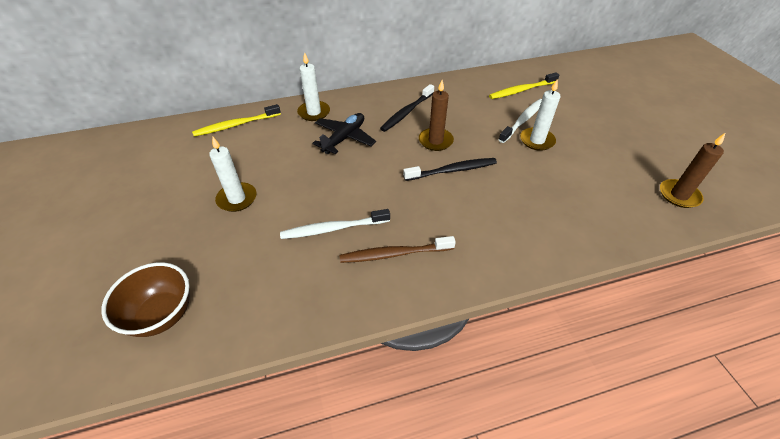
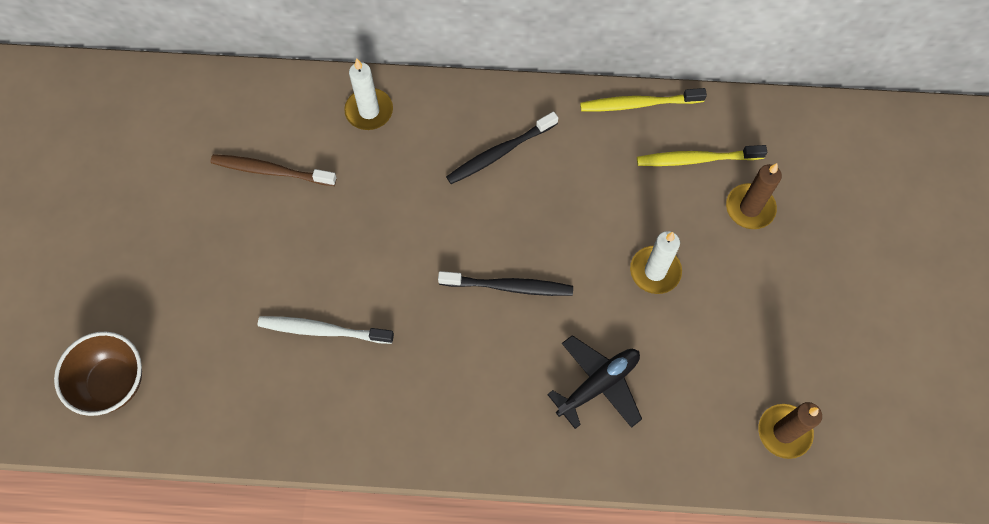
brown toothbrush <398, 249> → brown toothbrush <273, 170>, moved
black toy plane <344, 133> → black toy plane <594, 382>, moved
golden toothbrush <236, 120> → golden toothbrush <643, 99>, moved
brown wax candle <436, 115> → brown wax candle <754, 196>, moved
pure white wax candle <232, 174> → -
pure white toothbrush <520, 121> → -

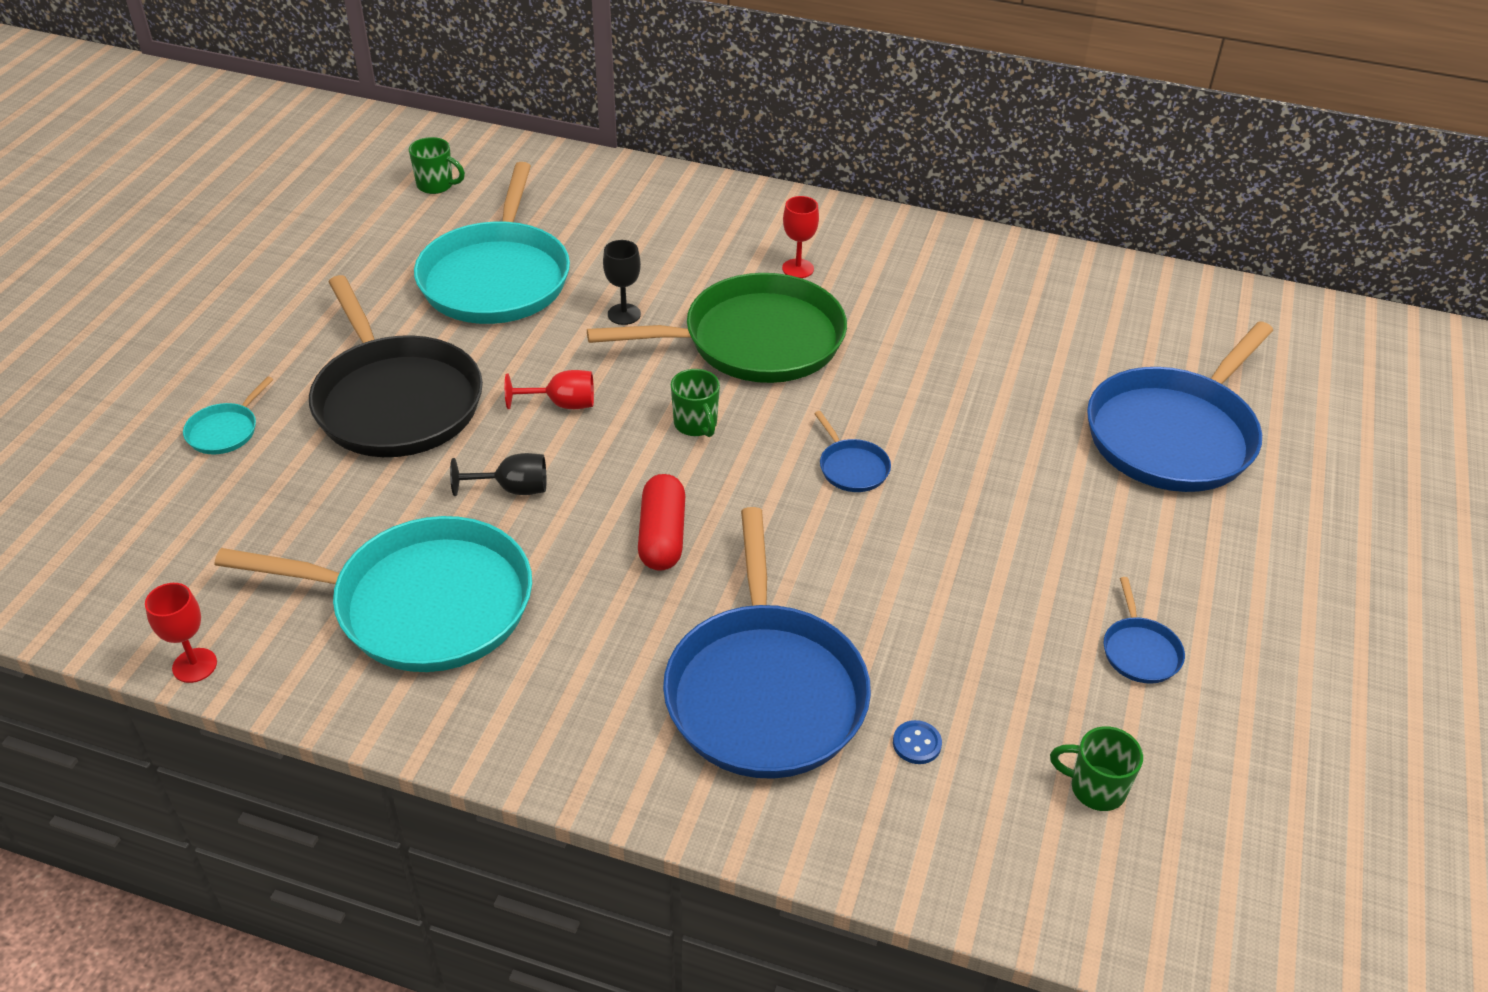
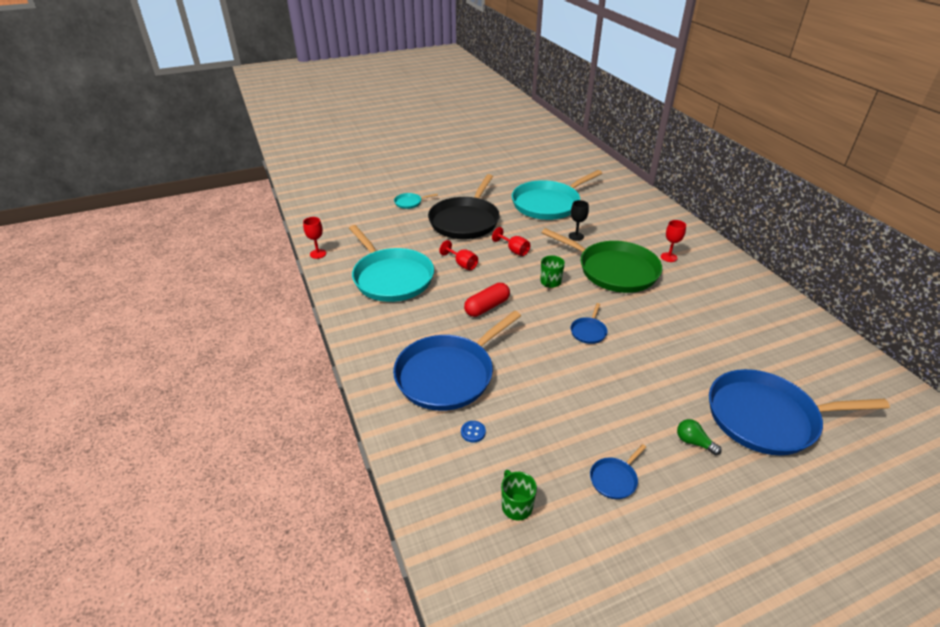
black goblet <498, 474> → red goblet <458, 255>
- → leaf-green lightbulb <699, 437>
leaf-green mug <437, 165> → -

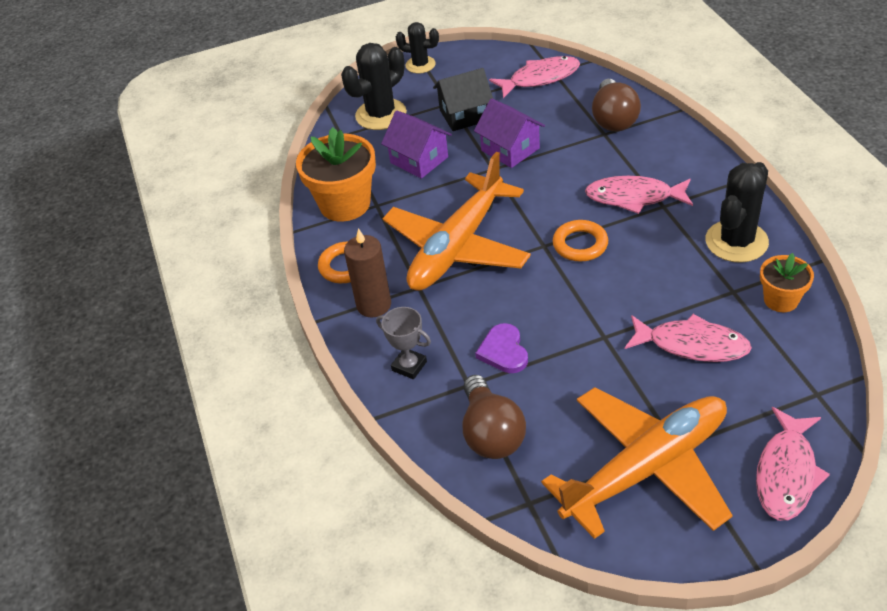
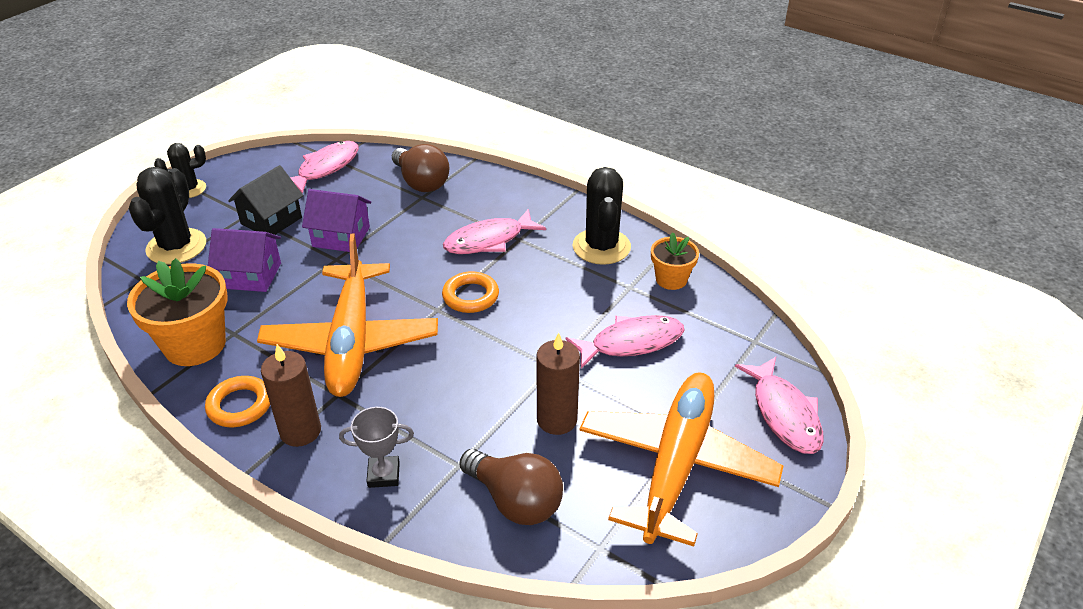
- → brown wax candle <558, 383>
purple heart <501, 348> → -

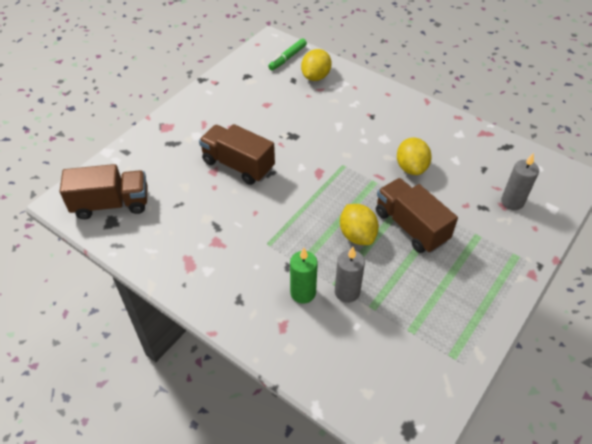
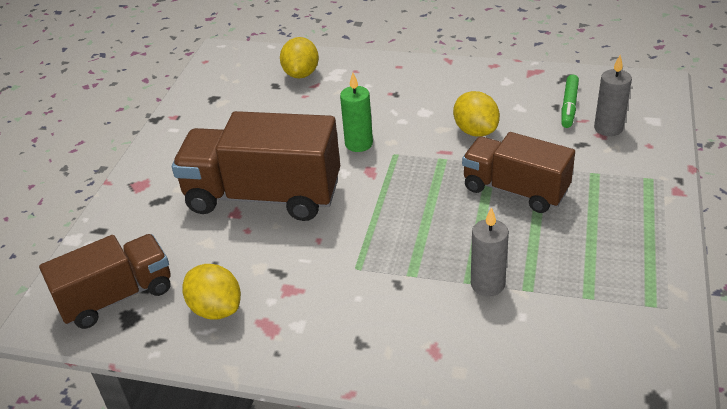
brown lorry <237, 154> → brown lorry <256, 166>, x1.53
golden citrus fruit <359, 224> → golden citrus fruit <211, 292>, moved
leaf-green wax candle <304, 276> → leaf-green wax candle <356, 112>, moved
leaf-green felt pen <287, 54> → leaf-green felt pen <570, 101>, moved

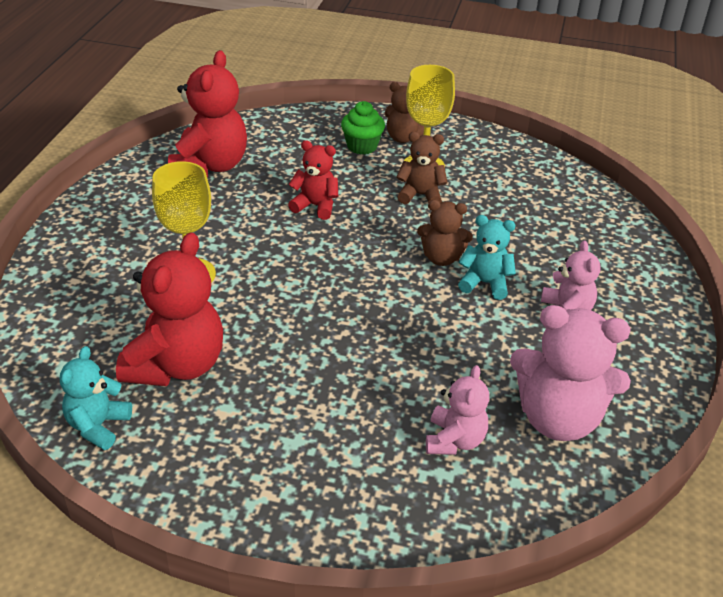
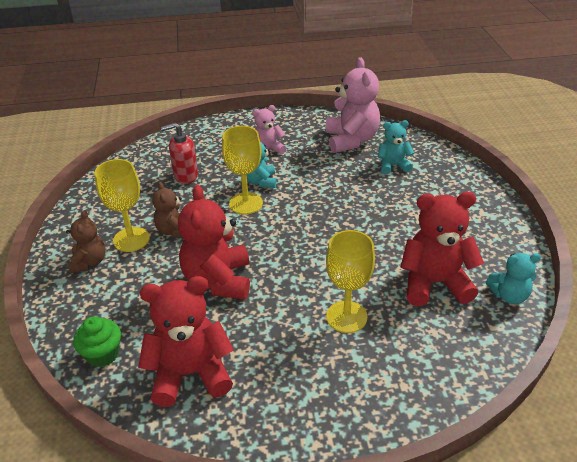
leaf-green fairy cake <363, 127> → leaf-green fairy cake <97, 341>, moved
- → red pump bottle <179, 153>
red teddy bear <313, 180> → red teddy bear <214, 242>, x1.76
brown teddy bear <445, 233> → golden goblet <242, 170>
rose-pink teddy bear <457, 410> → teal teddy bear <396, 147>

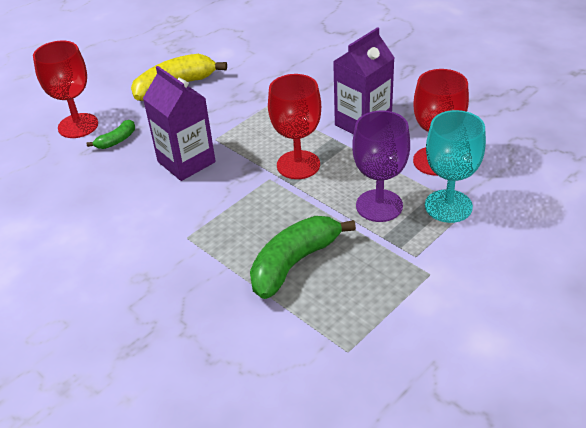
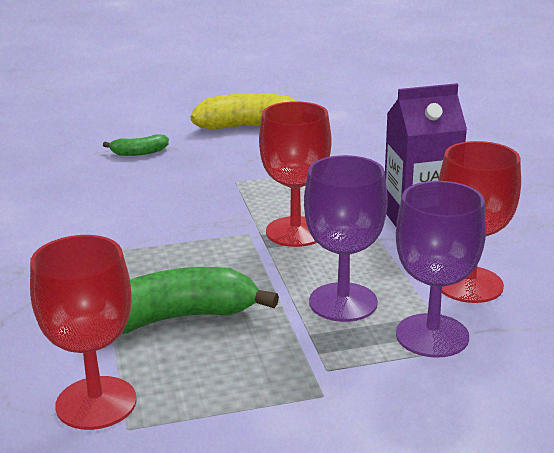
red goblet <65, 89> → red goblet <83, 332>, moved
teal goblet <455, 166> → purple goblet <441, 269>
purple milk carton <179, 123> → -

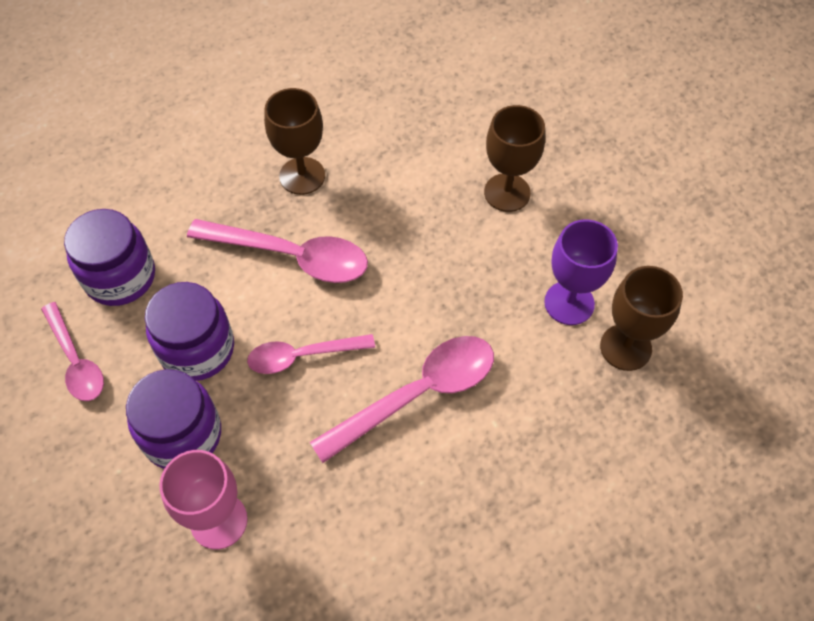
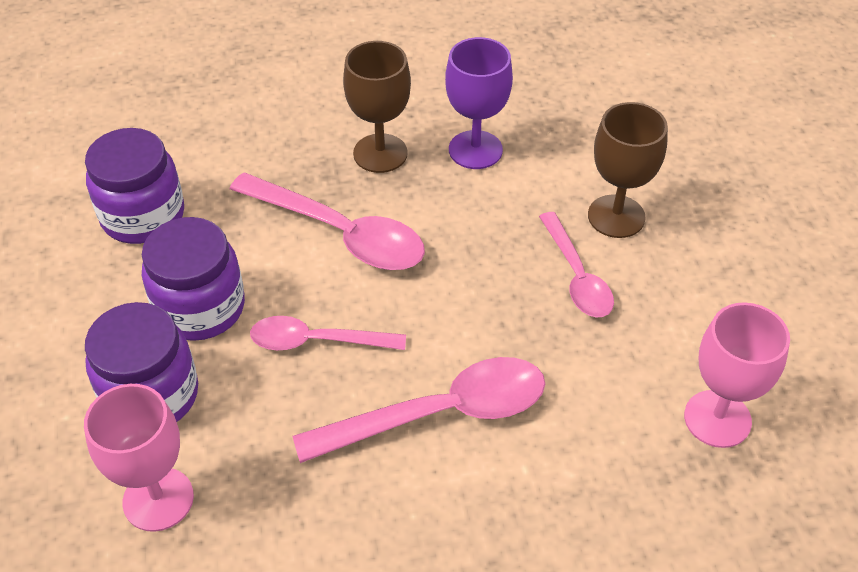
purple goblet <581, 272> → purple goblet <479, 103>, moved
rose-pink teaspoon <72, 351> → rose-pink teaspoon <576, 265>, moved
brown goblet <641, 318> → rose-pink goblet <737, 375>

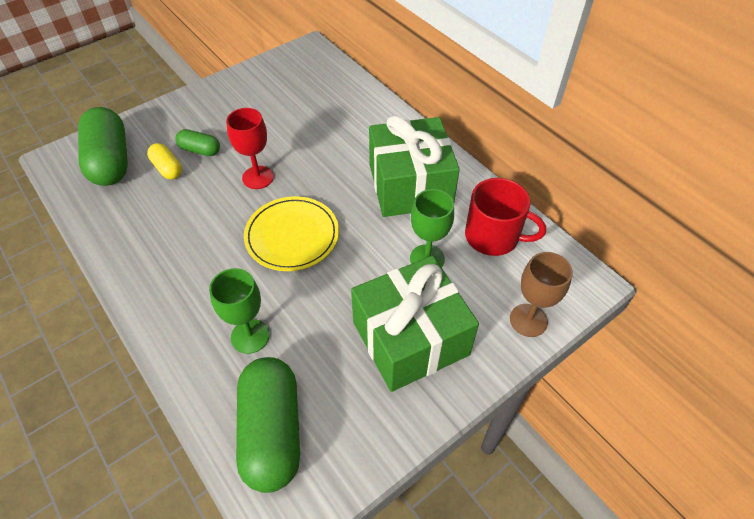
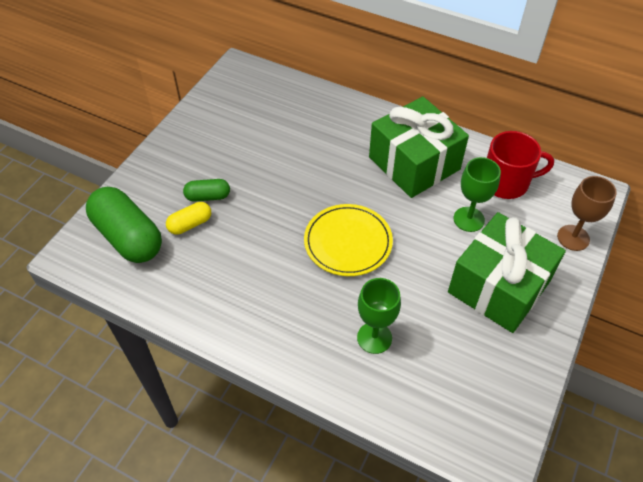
golden pill <164, 161> → golden pill <188, 218>, 60 degrees counterclockwise
red goblet <250, 148> → -
leaf-green pill <268, 425> → -

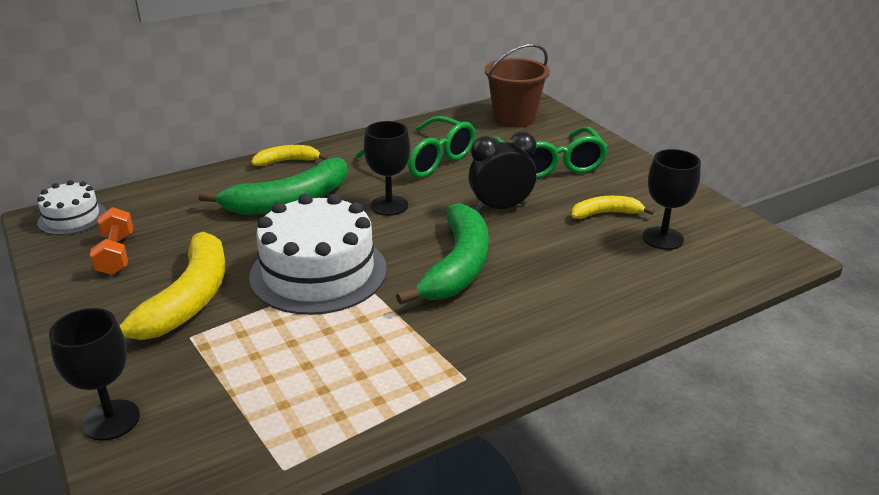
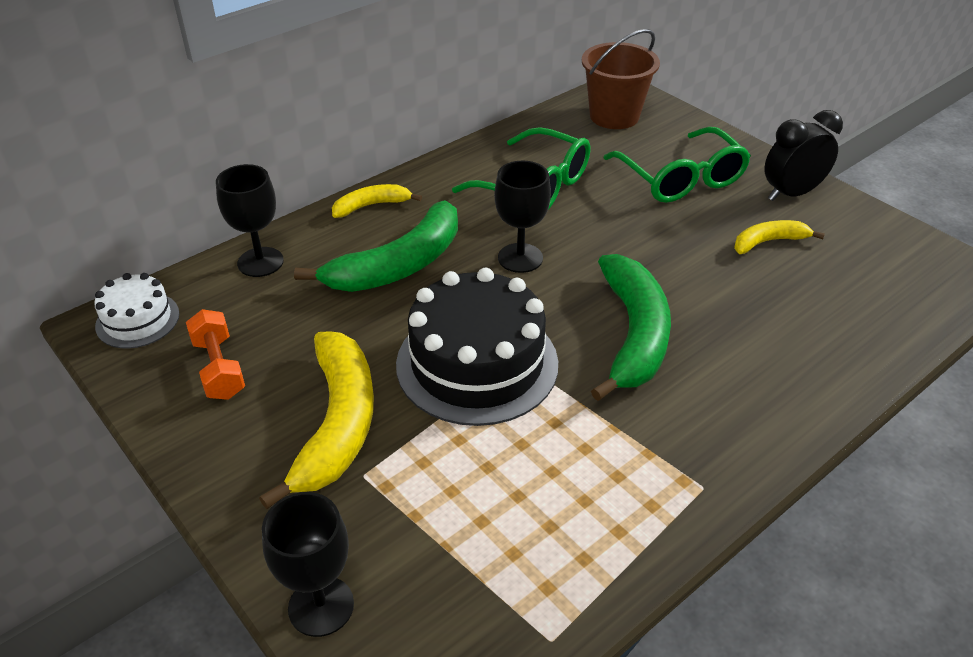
black goblet <671, 199> → black goblet <250, 220>, moved
pure white cake <318, 254> → black cake <477, 347>
black clock <502, 172> → black clock <803, 155>, moved

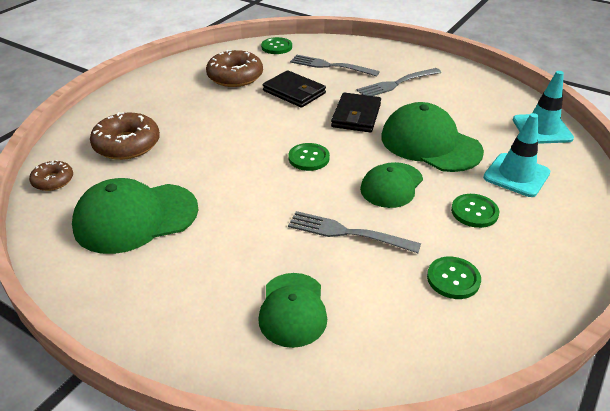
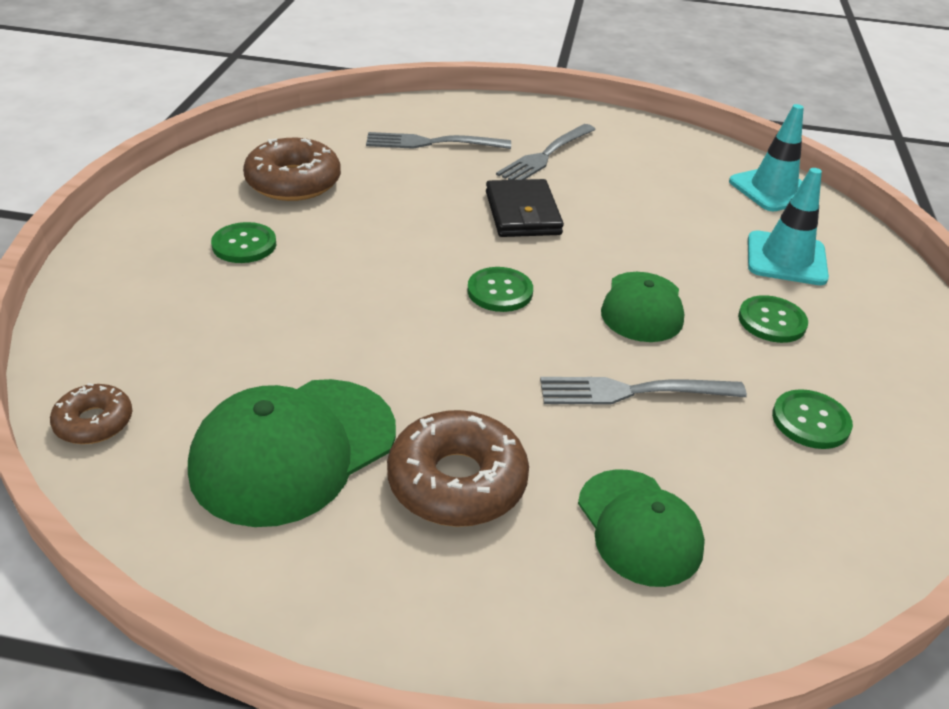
leaf-green shirt button <276, 45> → leaf-green shirt button <244, 242>, moved
brown doughnut <125, 136> → brown doughnut <458, 468>, moved
black billfold <294, 89> → -
leaf-green baseball cap <432, 137> → -

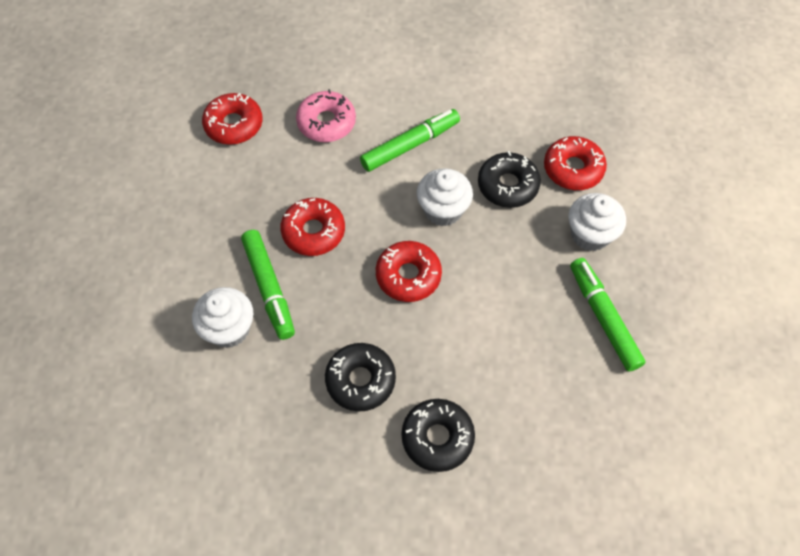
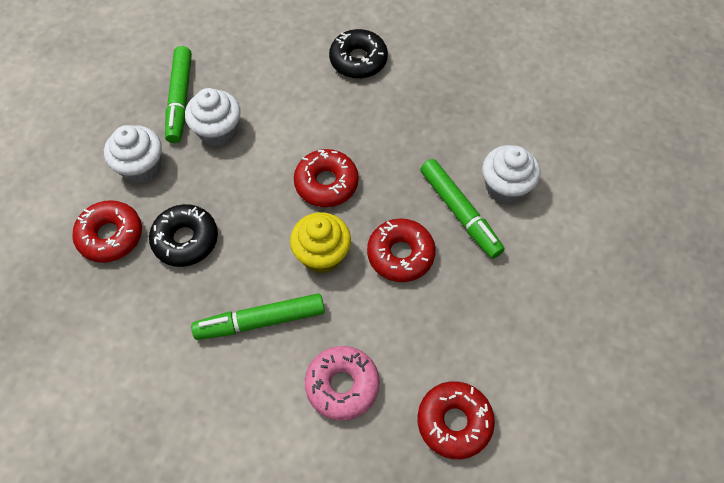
pure white fairy cake <445, 197> → pure white fairy cake <213, 117>, moved
- → golden fairy cake <320, 243>
leaf-green felt pen <268, 285> → leaf-green felt pen <462, 209>, 150 degrees clockwise
black doughnut <360, 377> → -

